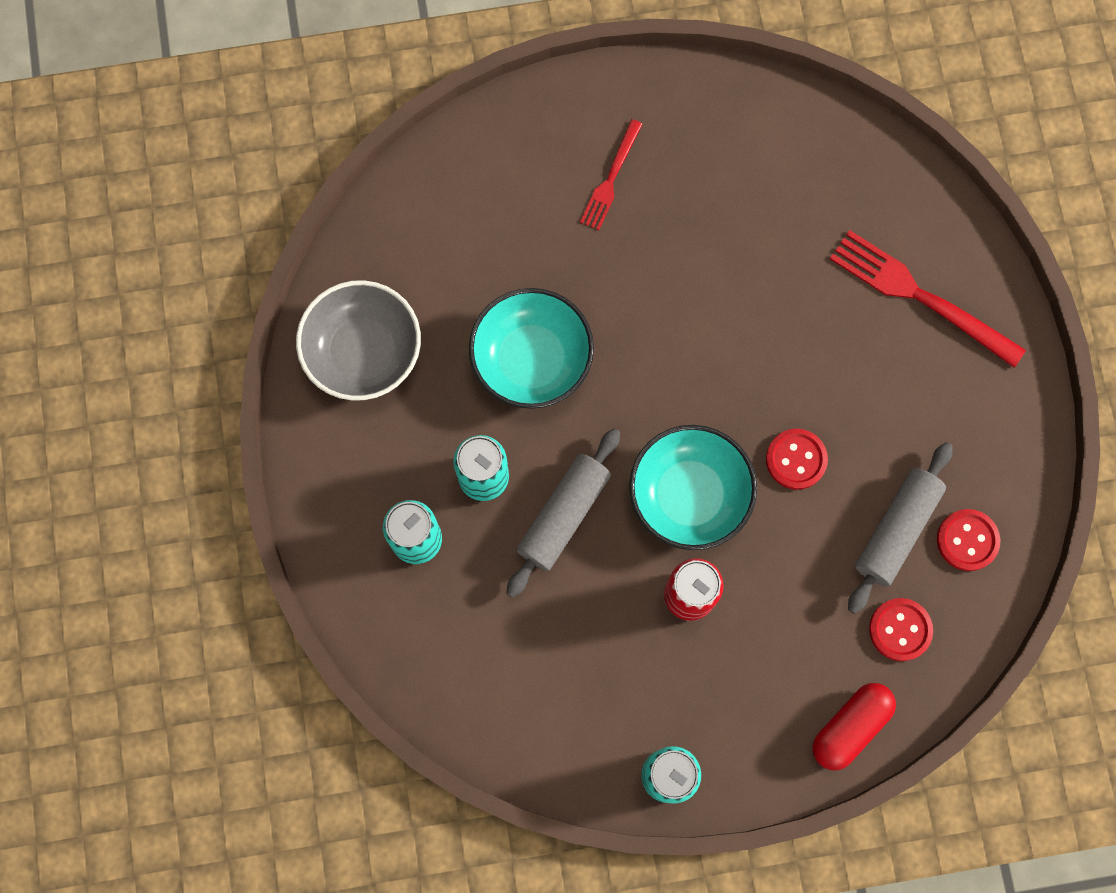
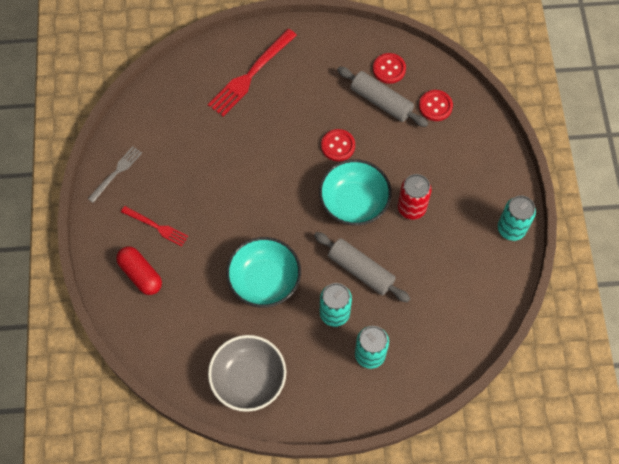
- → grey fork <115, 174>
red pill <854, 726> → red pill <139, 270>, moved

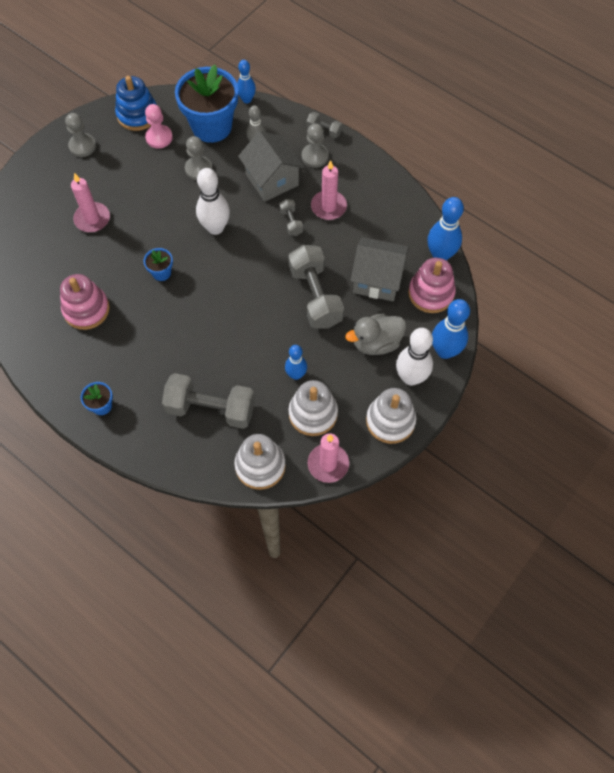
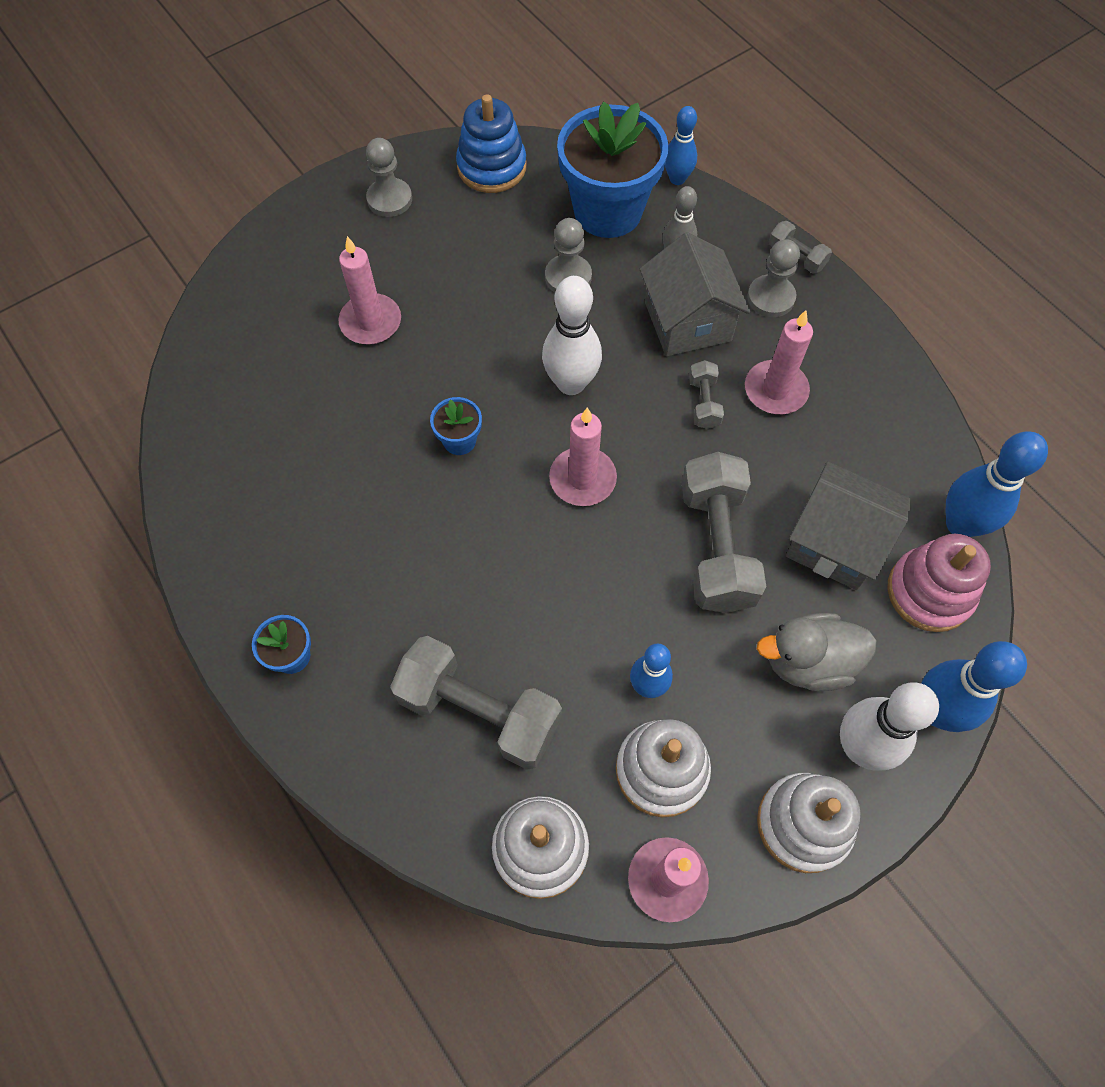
- → rose-pink wax candle <583, 456>
rose-pink stacking rings <85, 302> → -
rose-pink pawn <159, 126> → -

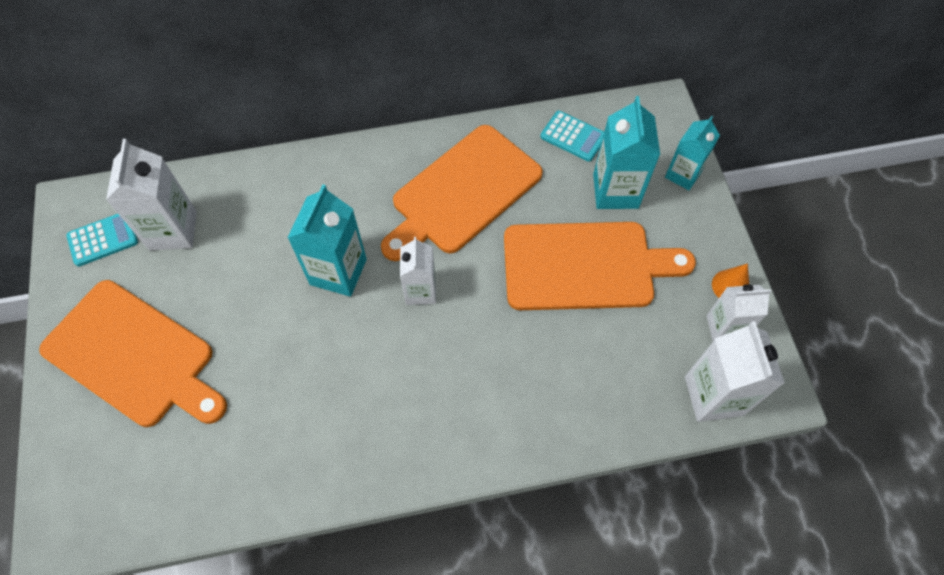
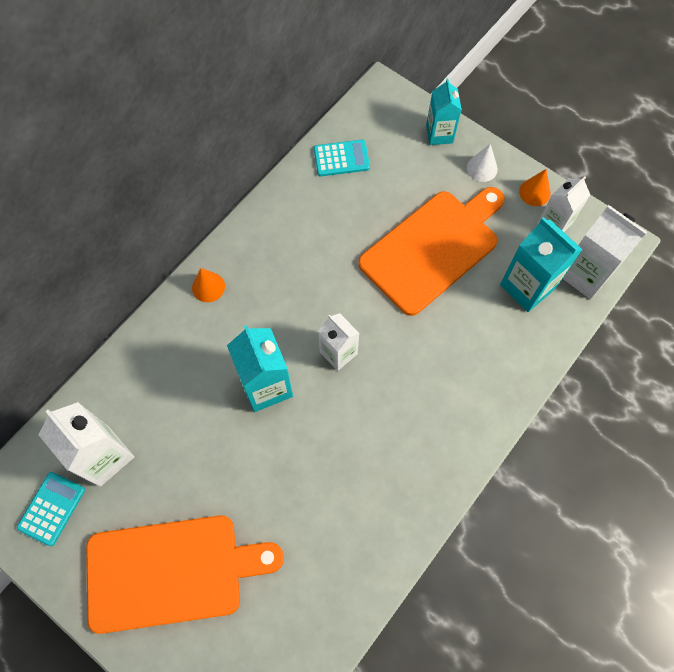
- → orange-coloured cone <208, 285>
- → pure white cone <482, 163>
teal milk carton <626, 152> → teal milk carton <541, 264>, moved
orange-coloured cutting board <462, 193> → -

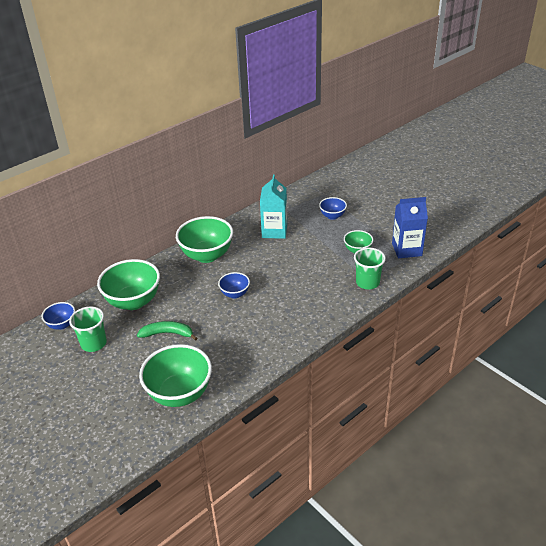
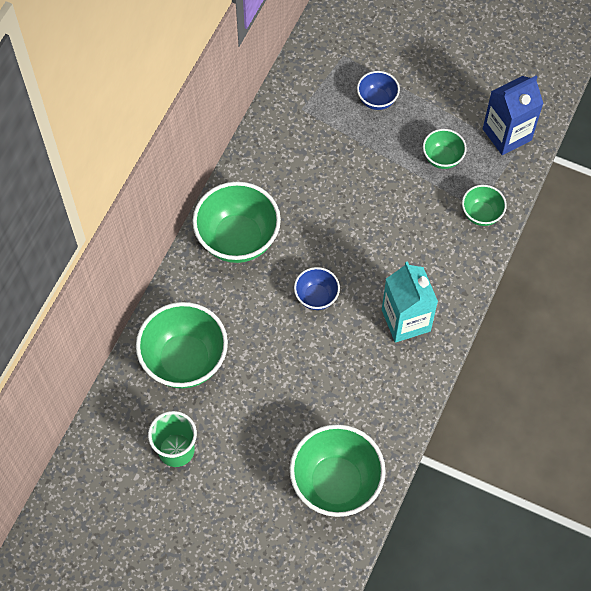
teal milk carton <273, 206> → teal milk carton <410, 302>, moved
leaf-green beaker <370, 268> → leaf-green bowl <484, 205>
blue bowl <58, 316> → -
leaf-green toy banana <167, 331> → -

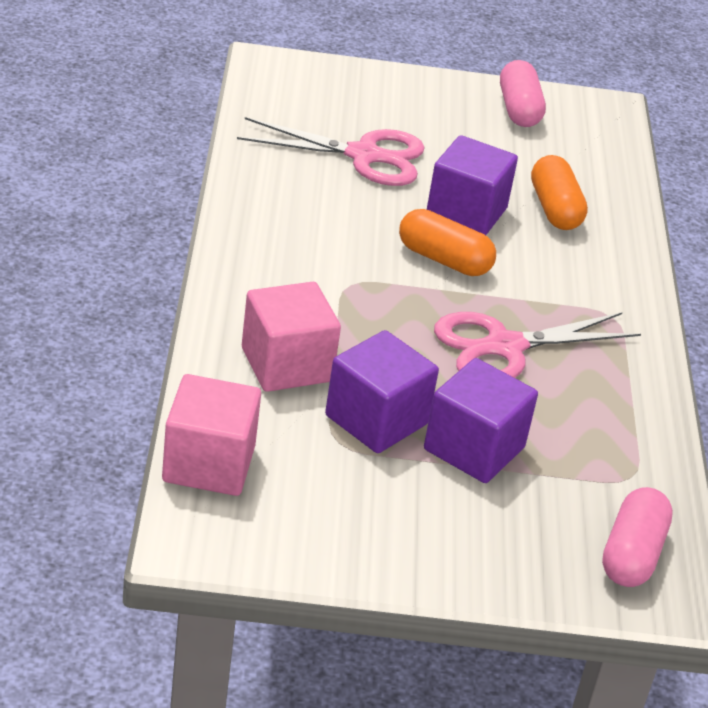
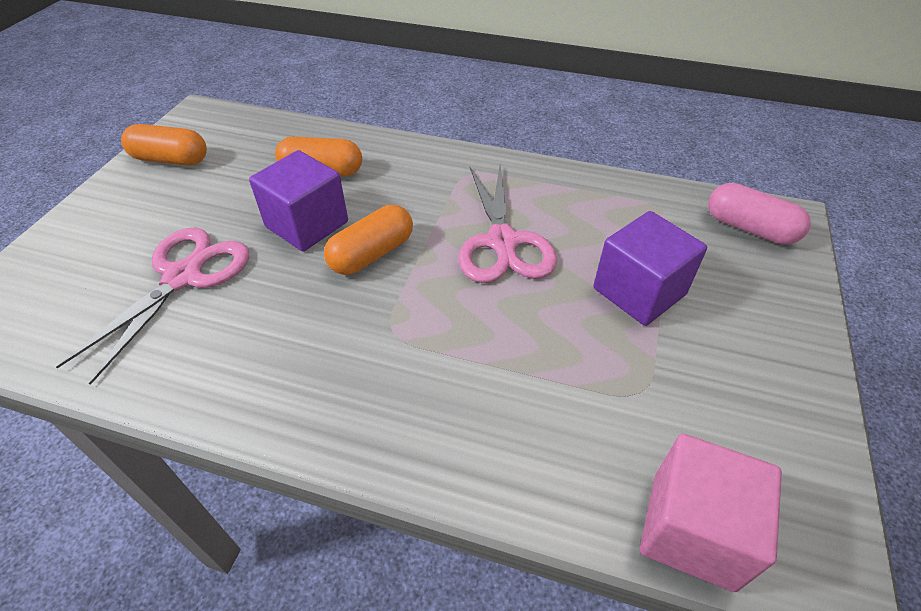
rose-pink pill <523, 93> → orange-coloured pill <164, 145>
rose-pink cube <291, 337> → -
purple cube <382, 391> → -

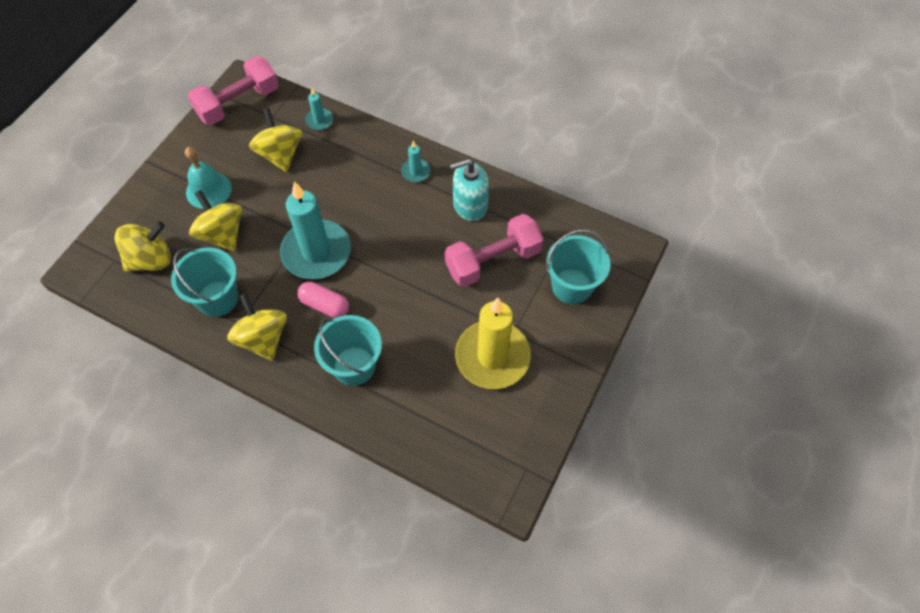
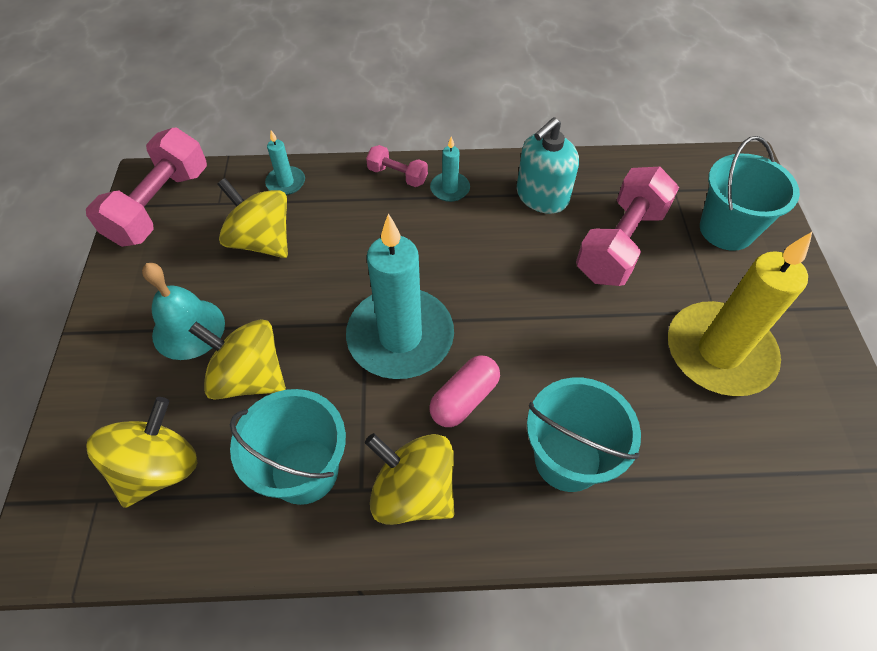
- → rose-pink free weight <397, 166>
rose-pink pill <323, 300> → rose-pink pill <464, 391>, 45 degrees counterclockwise

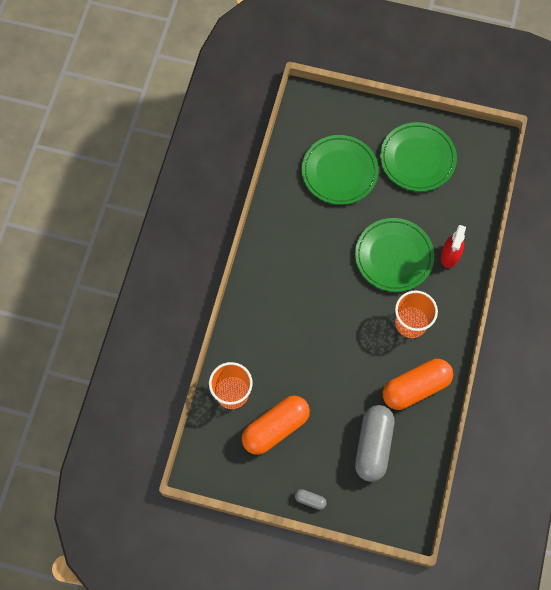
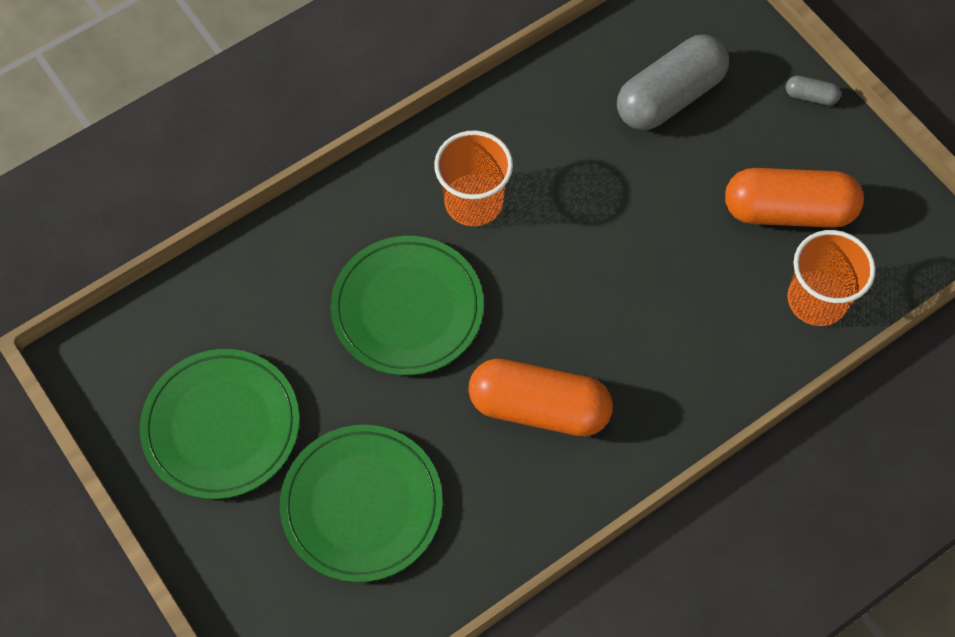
orange-coloured pill <418, 384> → orange-coloured pill <540, 397>, moved
grey pill <311, 499> → grey pill <813, 90>, 45 degrees counterclockwise
red sprayer <453, 246> → -

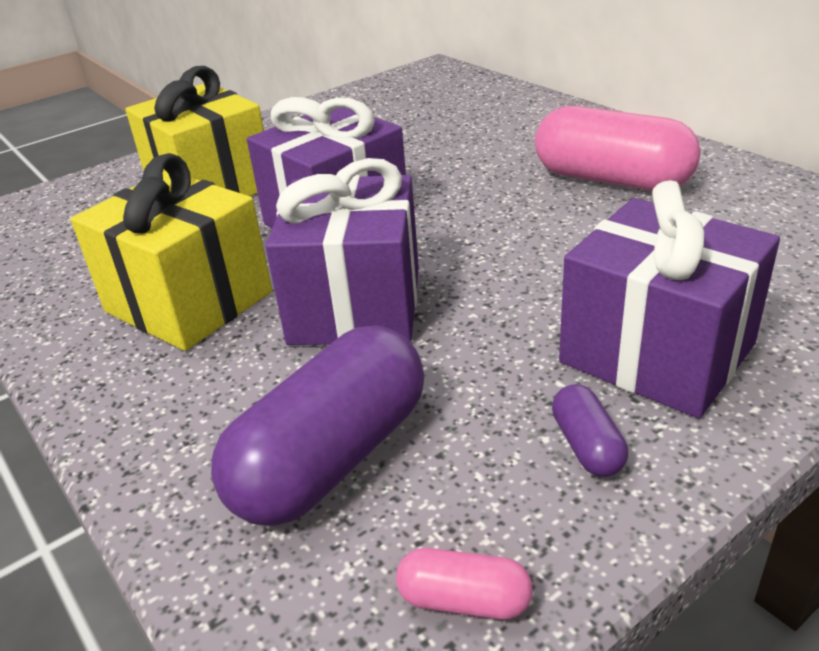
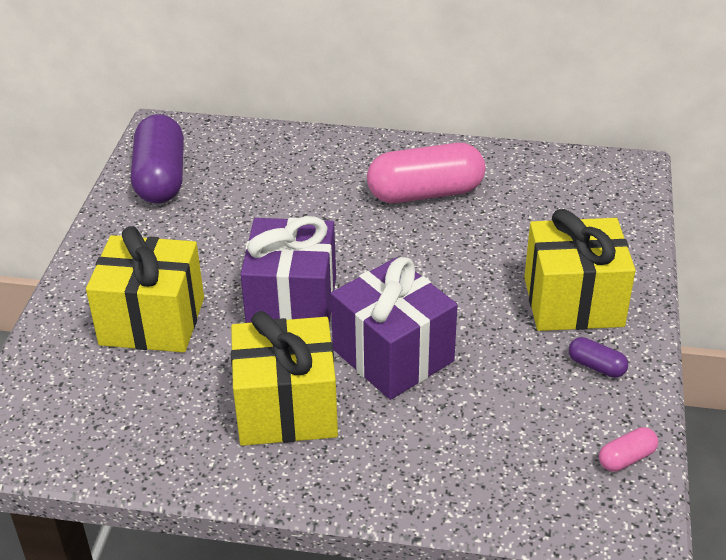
purple pill <317, 425> → purple pill <157, 159>, moved
purple wrapped gift <669, 299> → golden wrapped gift <580, 270>

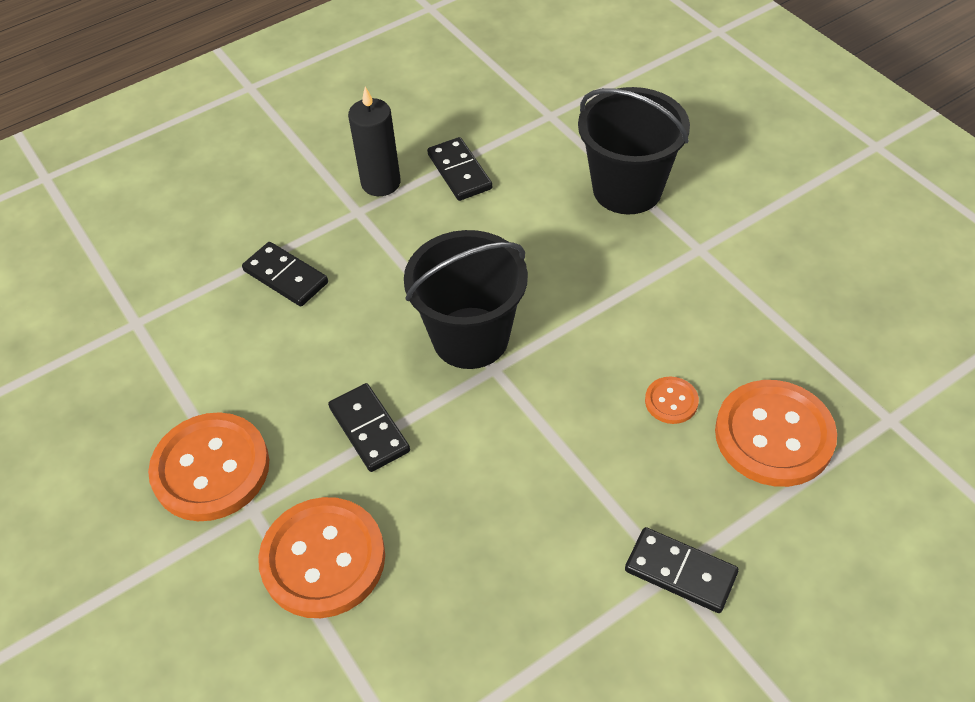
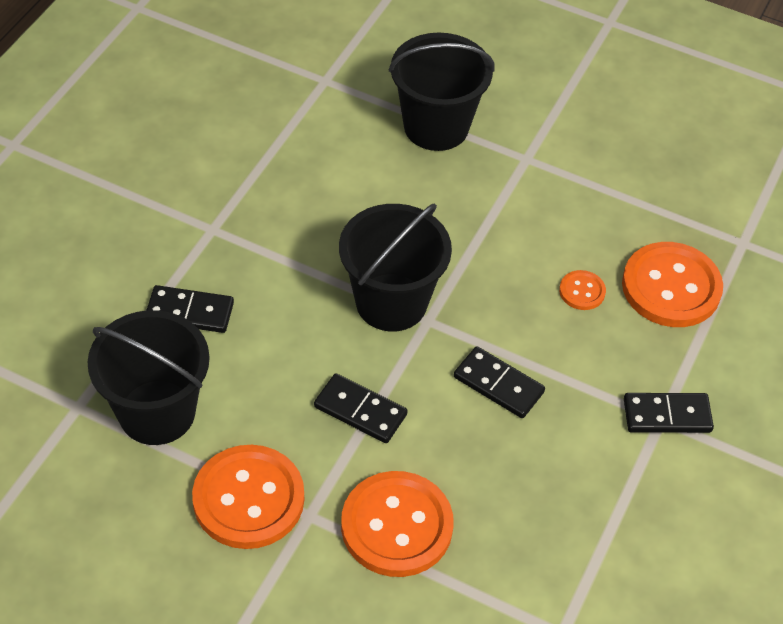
- → black pail <149, 377>
black domino <459, 169> → black domino <499, 382>, moved
black wax candle <374, 141> → -

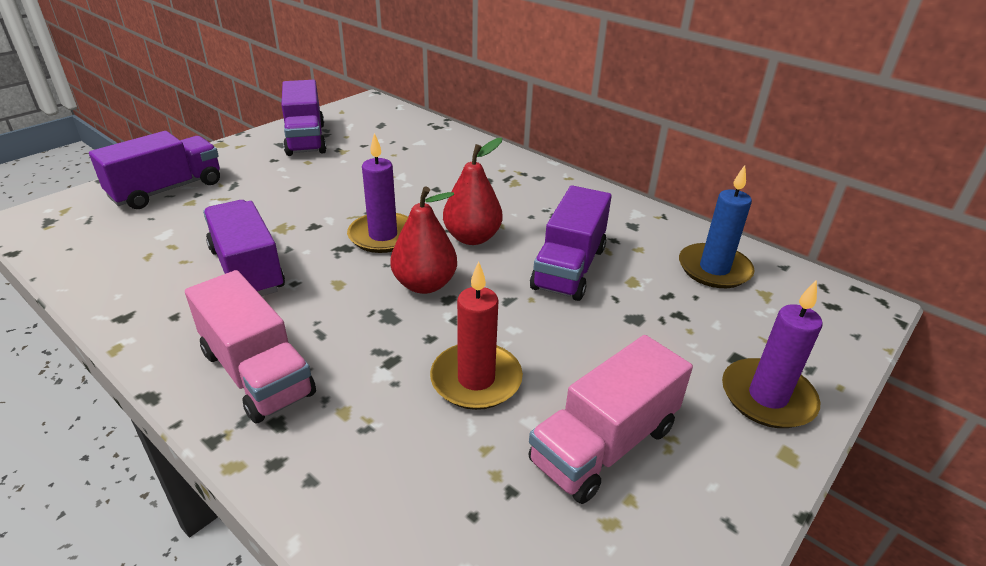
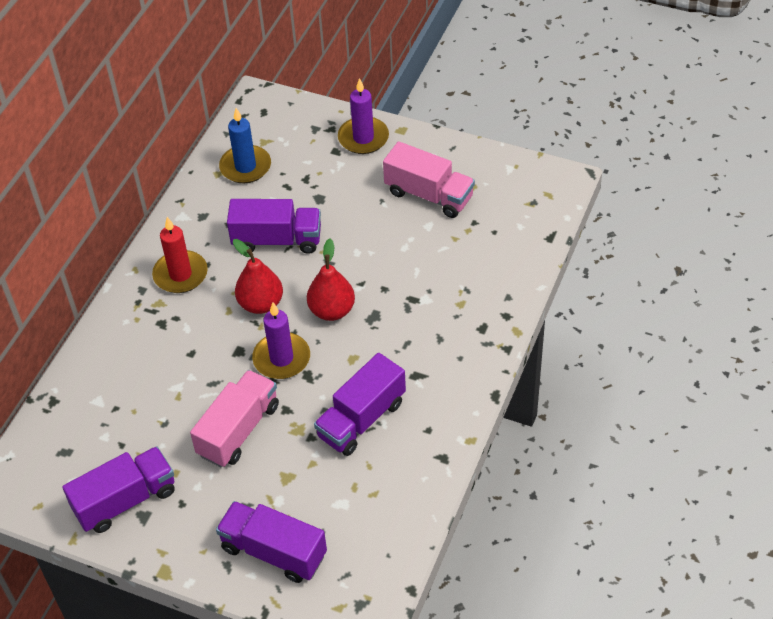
red wax candle <476, 335> → red wax candle <180, 255>, moved
rose-pink lorry <250, 346> → rose-pink lorry <234, 418>, moved

